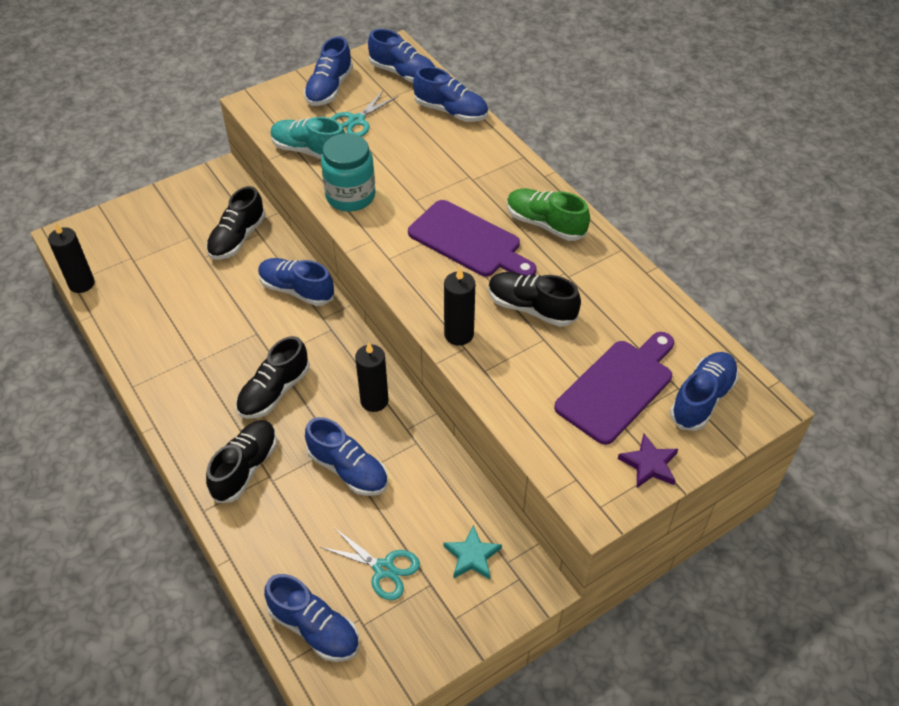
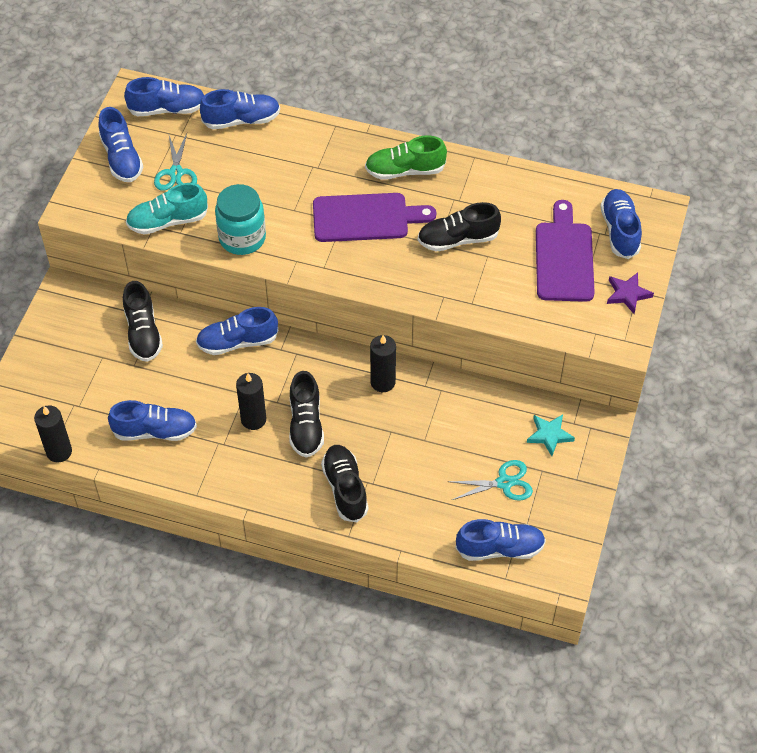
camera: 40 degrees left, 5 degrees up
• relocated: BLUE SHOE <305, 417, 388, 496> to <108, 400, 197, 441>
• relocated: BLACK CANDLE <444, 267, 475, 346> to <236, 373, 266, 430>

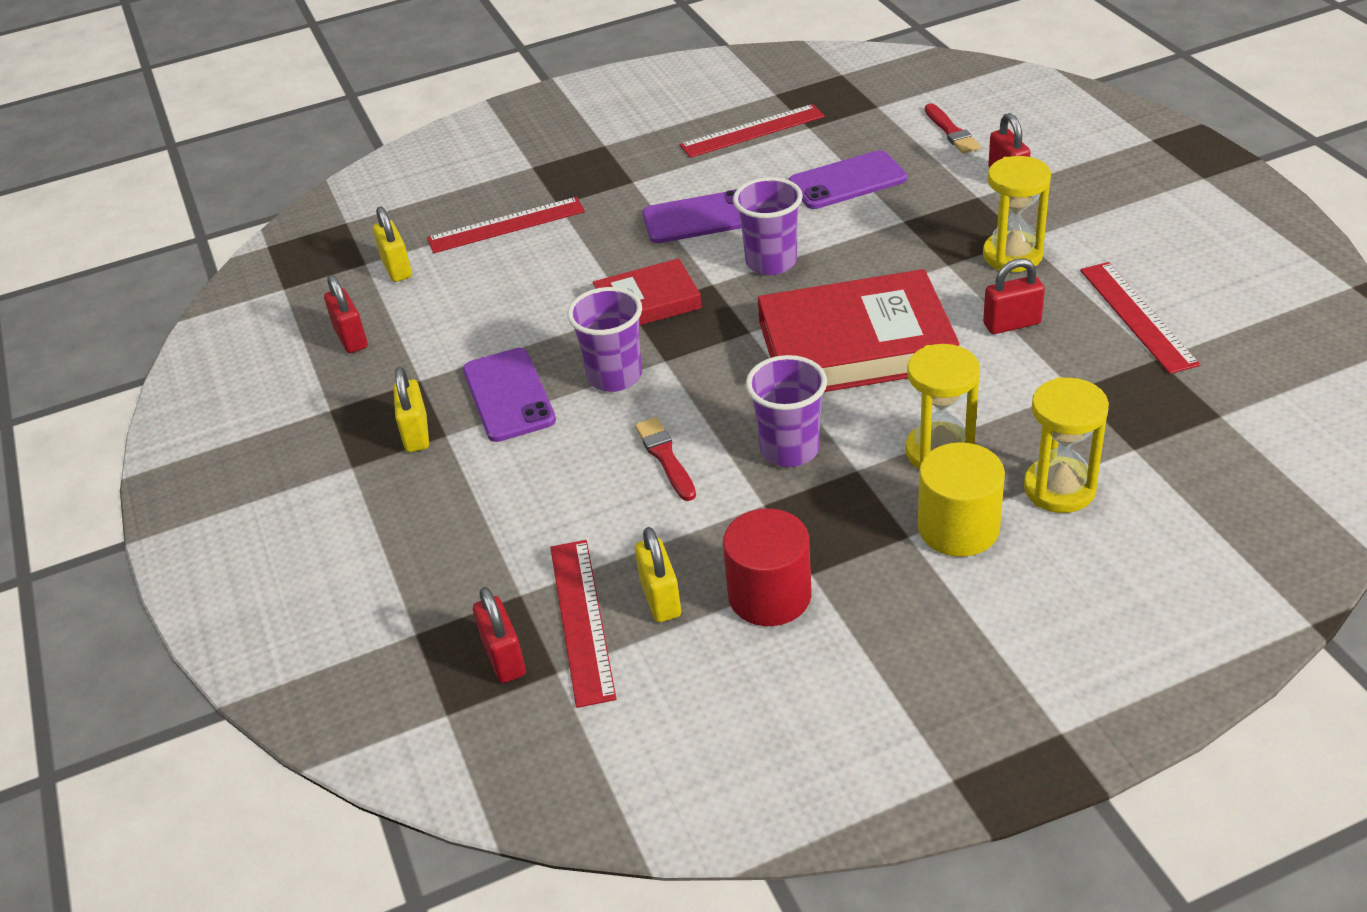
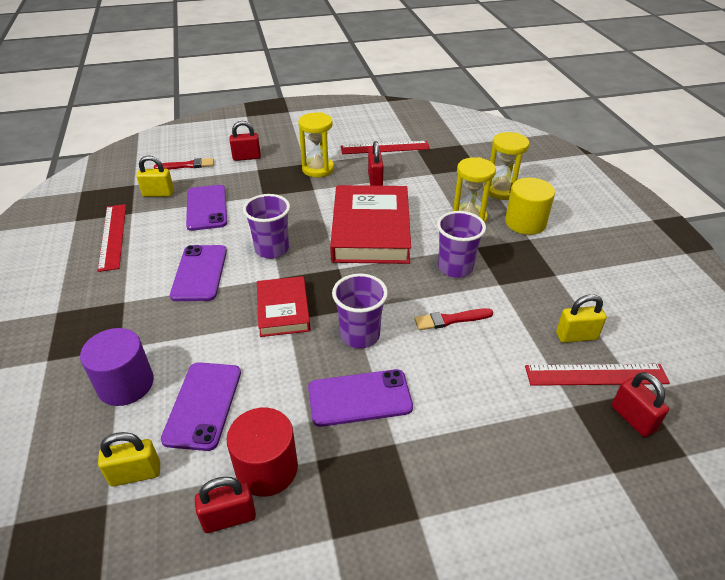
camera: 85 degrees left, 0 degrees up
• relocated: YELLOW PADLOCK <393, 367, 429, 452> to <136, 155, 174, 197>
• exchanged: RED RULER <427, 197, 585, 253> to PURPLE CYLINDER <80, 328, 154, 406>
• spun: RED PADLOCK <473, 587, 526, 683> = <612, 372, 669, 437> 75 degrees clockwise
• relocated: RED CYLINDER <723, 508, 812, 626> to <227, 408, 298, 497>
• appeared: PURPLE PHONE <161, 362, 241, 451>

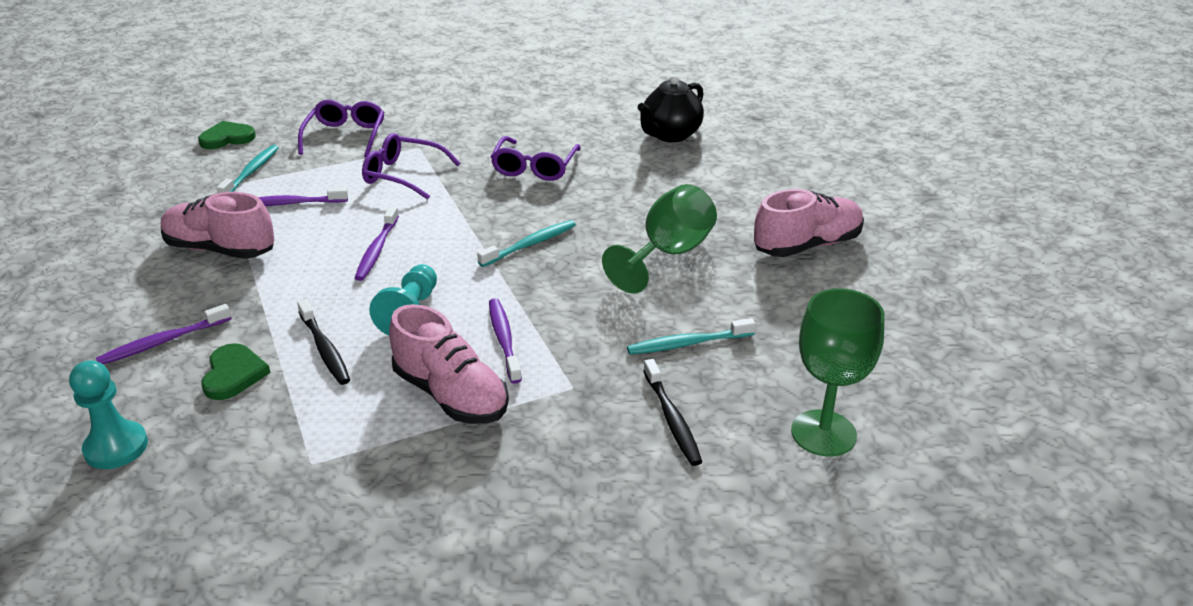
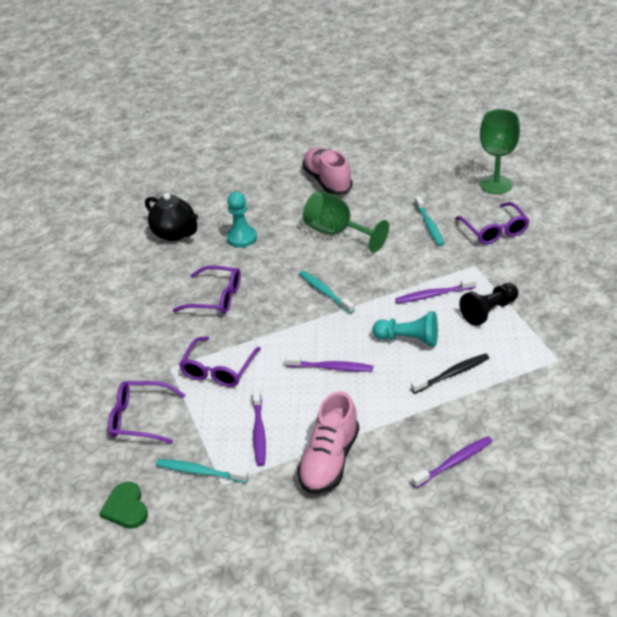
camera: 85 degrees left, 5 degrees up
• relocated: TURQUOISE PAWN <69, 360, 148, 469> to <227, 192, 257, 248>
• spun: PURPLE TOOTHBRUSH <96, 304, 232, 364> = <412, 436, 493, 488> 90 degrees counterclockwise
• missing: GREEN HEART <201, 343, 271, 400>
• exchanged: PINK SHOE <389, 304, 509, 424> to BLACK PAWN <459, 283, 518, 326>
• exchanged: BLACK TOOTHBRUSH <643, 359, 702, 466> to PURPLE GLASSES <455, 202, 530, 244>

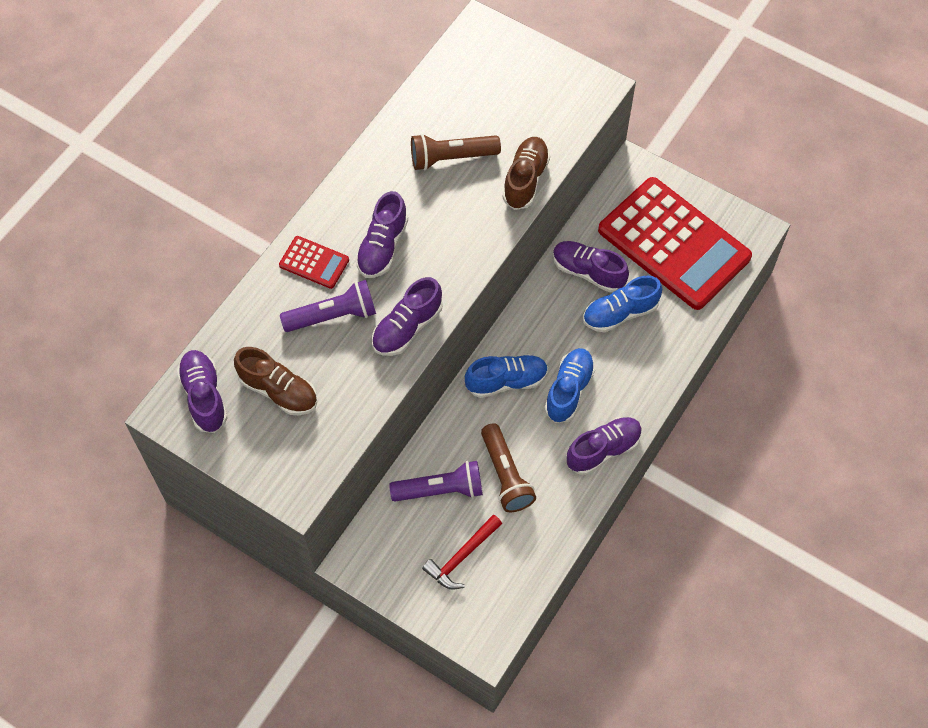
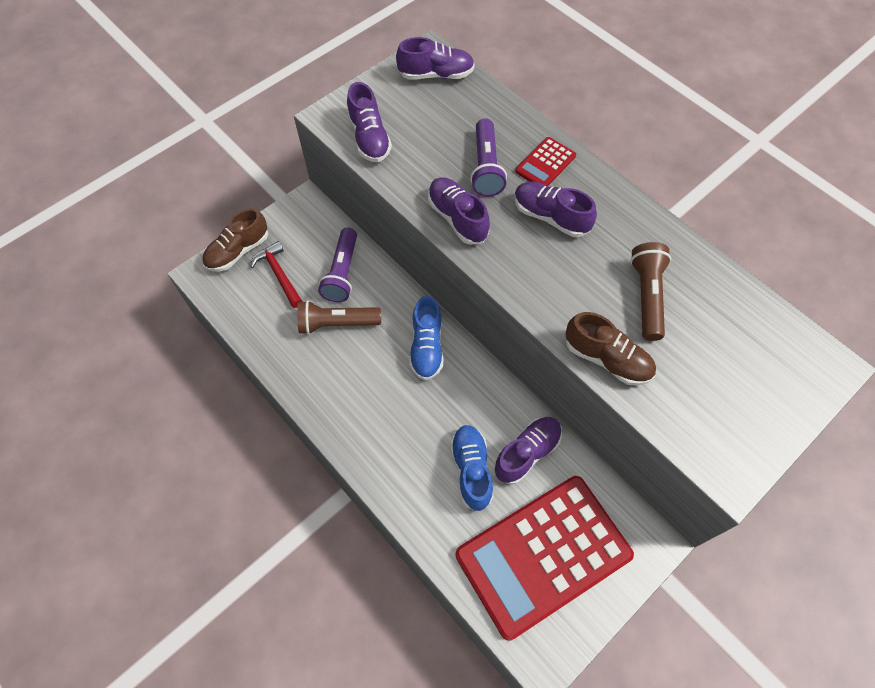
camera: 105 degrees right, 0 degrees up
• relocated: BROWN SHOE <234, 347, 317, 415> to <202, 208, 268, 272>
• missing: BLUE SHOE <544, 348, 595, 423>
• relocated: PURPLE SHOE <566, 417, 642, 475> to <347, 82, 392, 162>

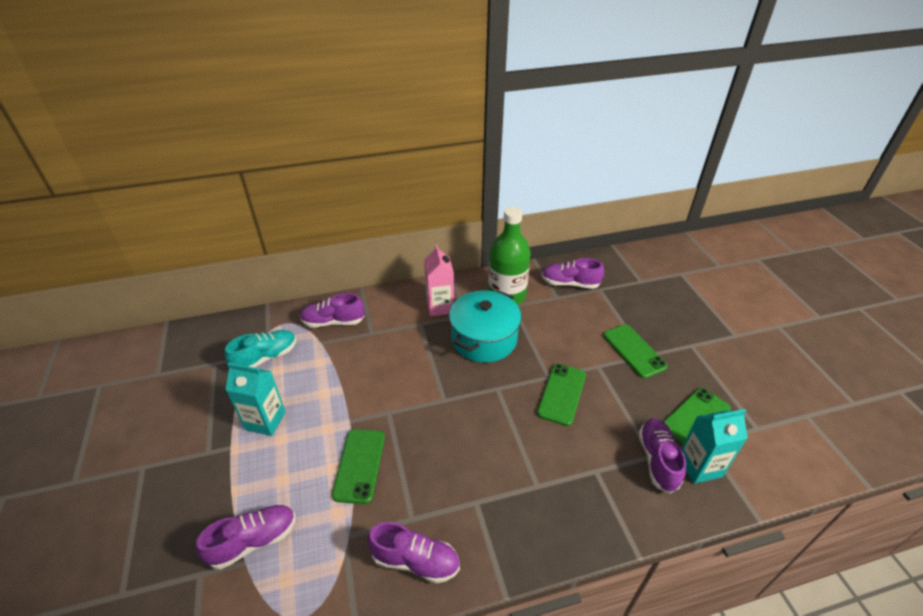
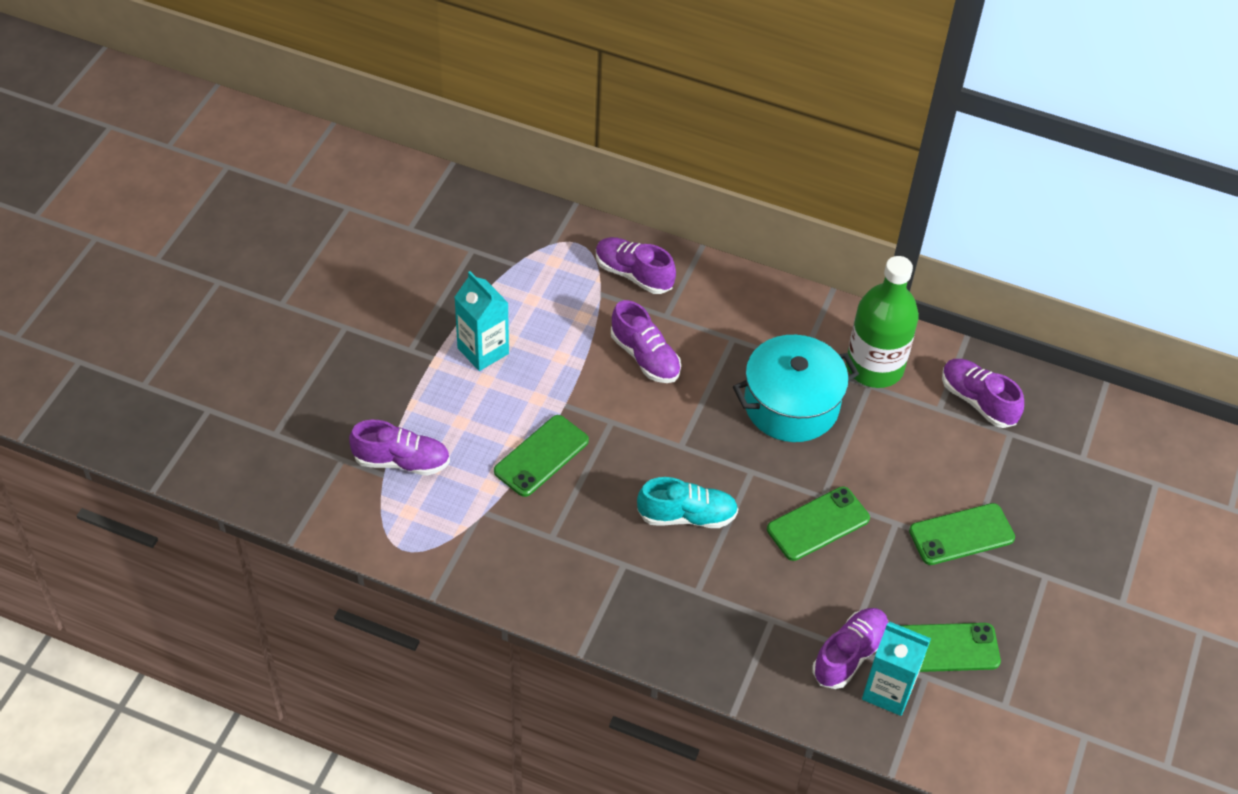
camera: 35 degrees right, 10 degrees up
• relocated: TURQUOISE SHOE <225, 330, 296, 368> to <637, 477, 738, 528>
• relocated: PURPLE SHOE <367, 522, 460, 583> to <611, 300, 681, 383>
• missing: PINK CARTON <424, 244, 454, 316>
• spun: GREEN PHONE <603, 324, 668, 378> = <909, 503, 1015, 565> 60 degrees clockwise

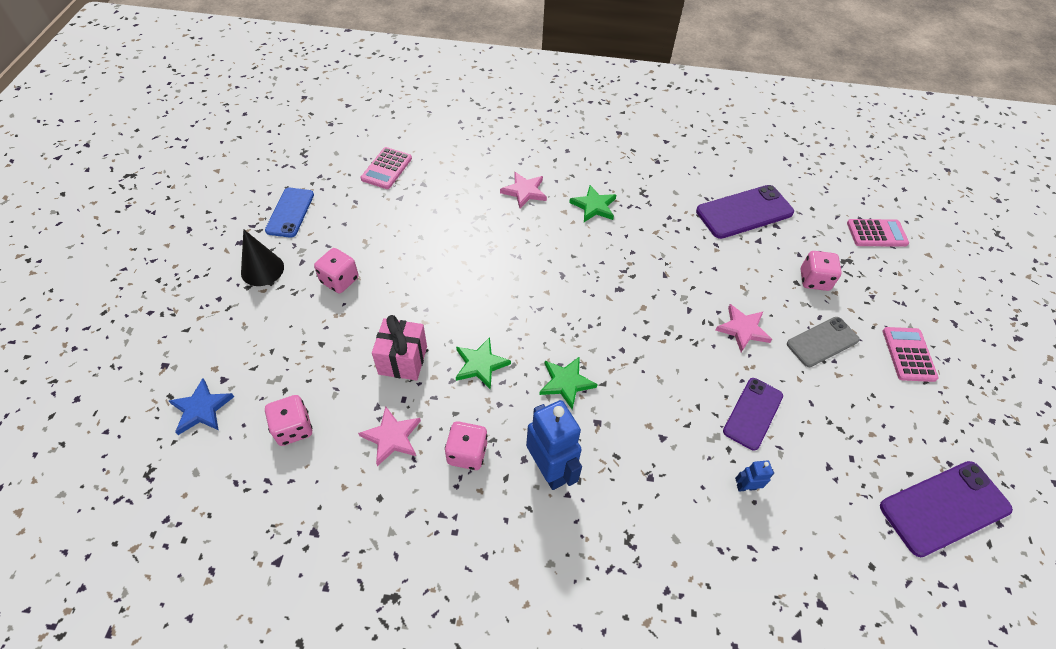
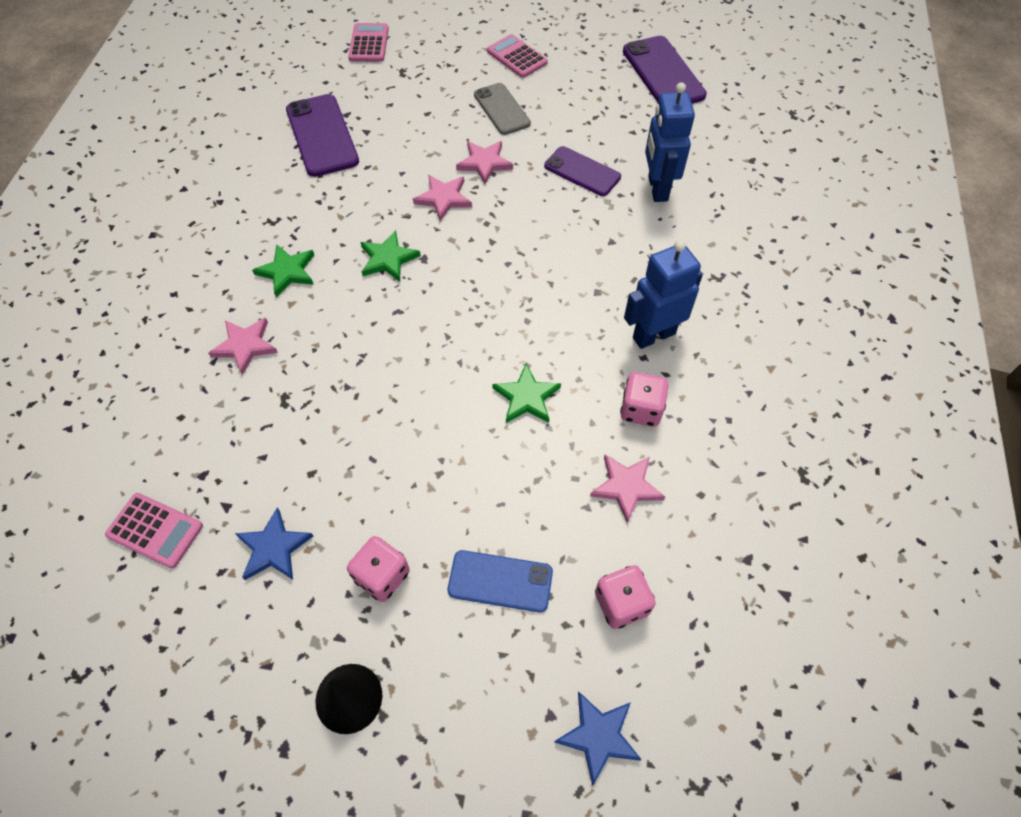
camera: 85 degrees left, 5 degrees up
• relocated: BLUE PHONE <265, 188, 314, 238> to <448, 550, 553, 612>
• missing: PINK GIFT <372, 315, 427, 381>
• relocated: GREEN STAR <539, 356, 598, 410> to <360, 230, 421, 282>
• size: BLUE ROBOT <735, 460, 774, 492> = <645, 82, 695, 202> x2.17
• missing: PINK DICE <801, 251, 842, 291>
• spun: PINK CALCULATOR <883, 327, 939, 382> = <487, 34, 548, 78> 45 degrees clockwise
• appeared: BLUE STAR <235, 508, 313, 580>
• appeared: PINK STAR <413, 175, 472, 221>

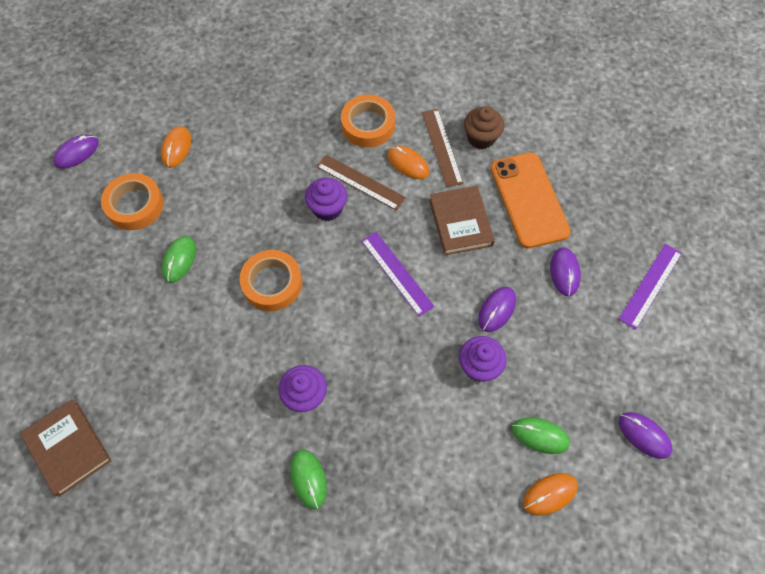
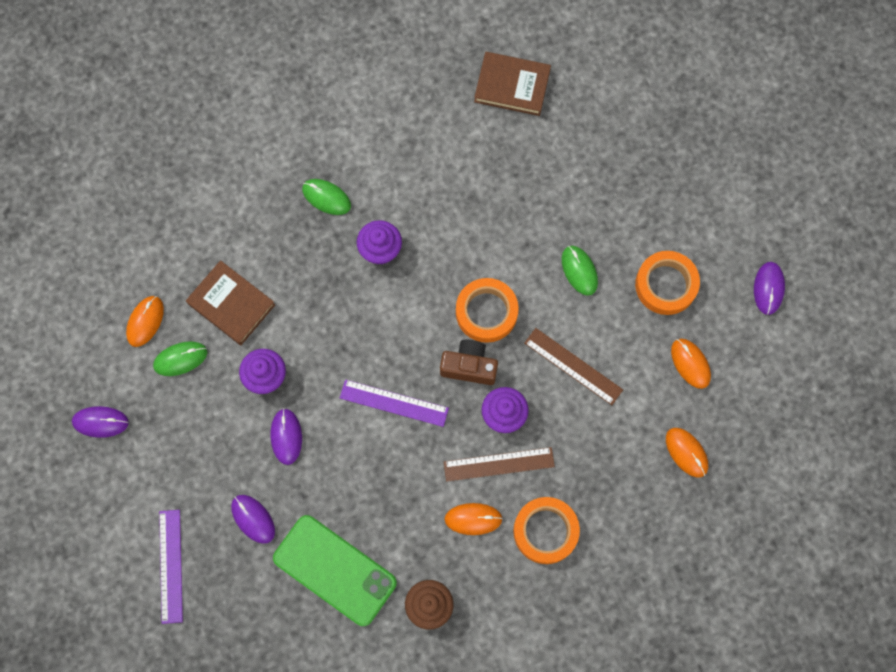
camera: 140 degrees right, 10 degrees up
• relocated: BROWN RULER <422, 109, 463, 187> to <524, 328, 623, 405>
• relocated: BROWN BOOK <429, 186, 495, 255> to <186, 260, 275, 345>
• colour: ORANGE PHONE <491, 152, 571, 249> to GREEN PHONE <273, 515, 397, 626>
• appeared: BROWN CAMERA <440, 340, 498, 385>
• appeared: ORANGE MOUSE <666, 428, 708, 478>

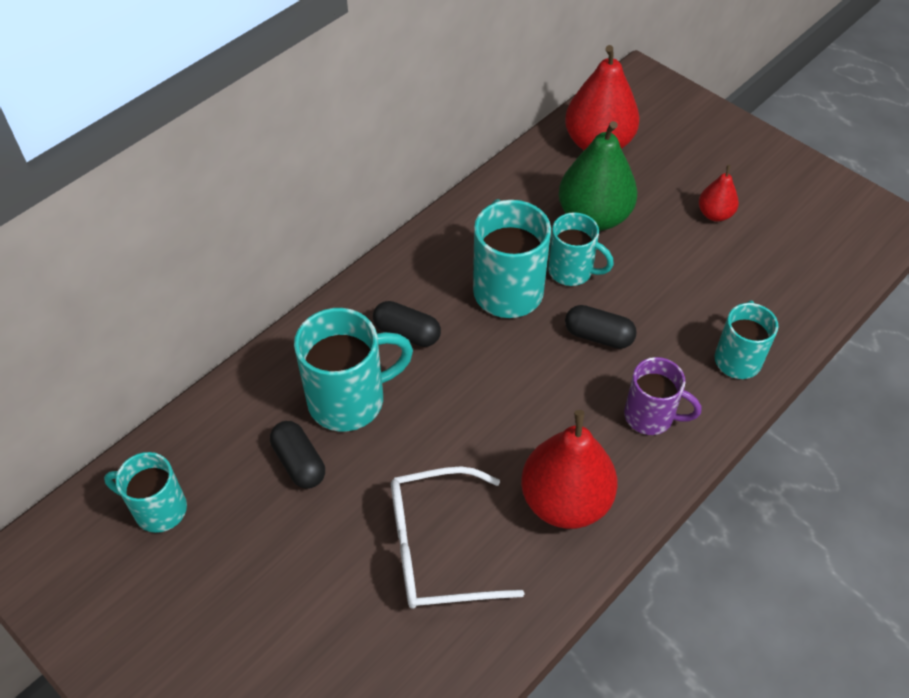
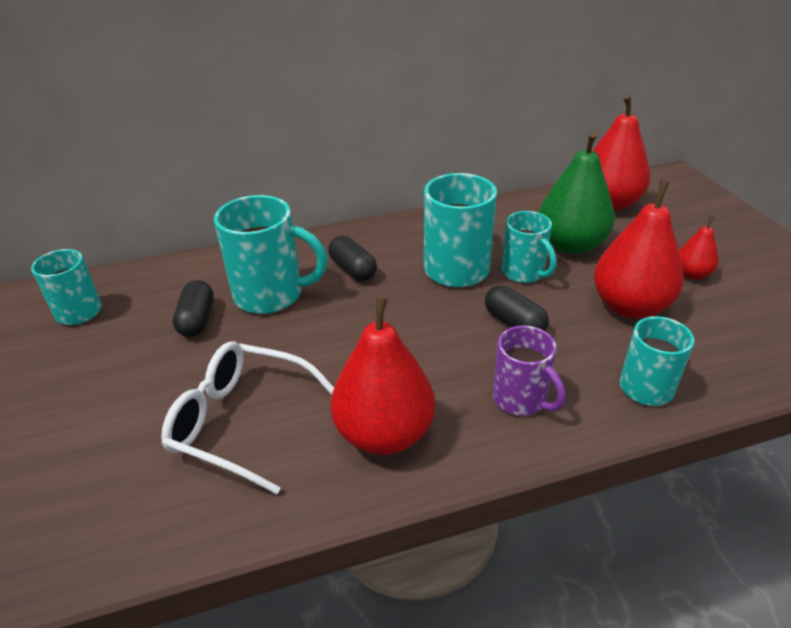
camera: 30 degrees right, 15 degrees down
• appeared: RED PEAR <594, 180, 684, 319>

